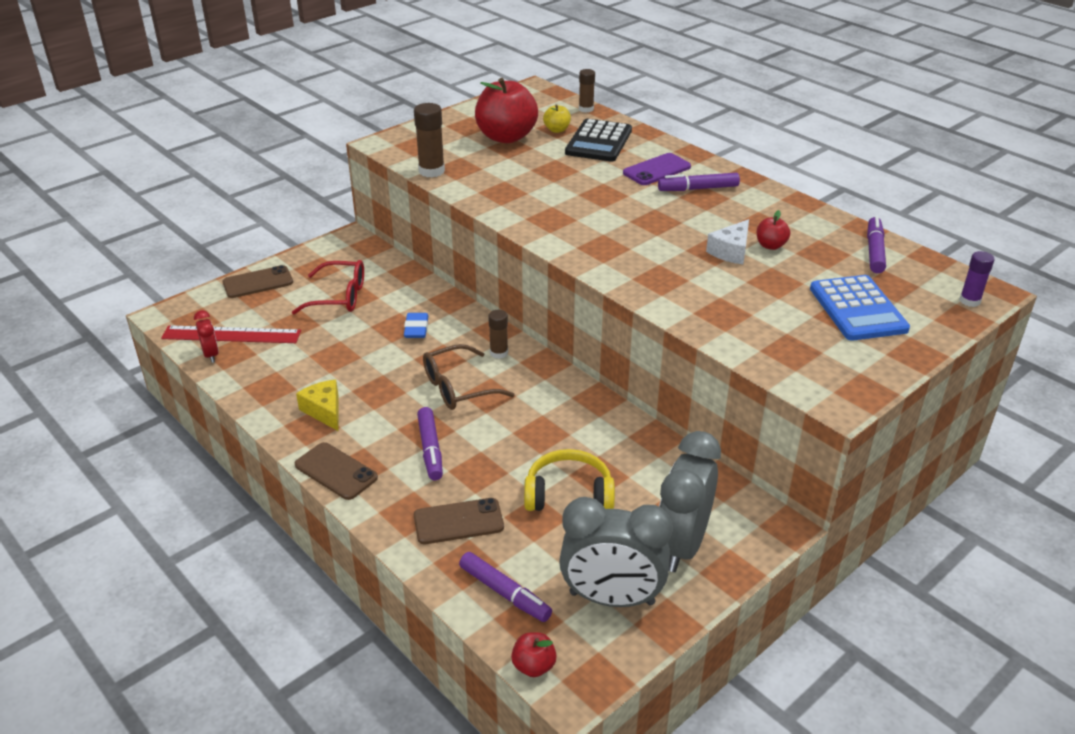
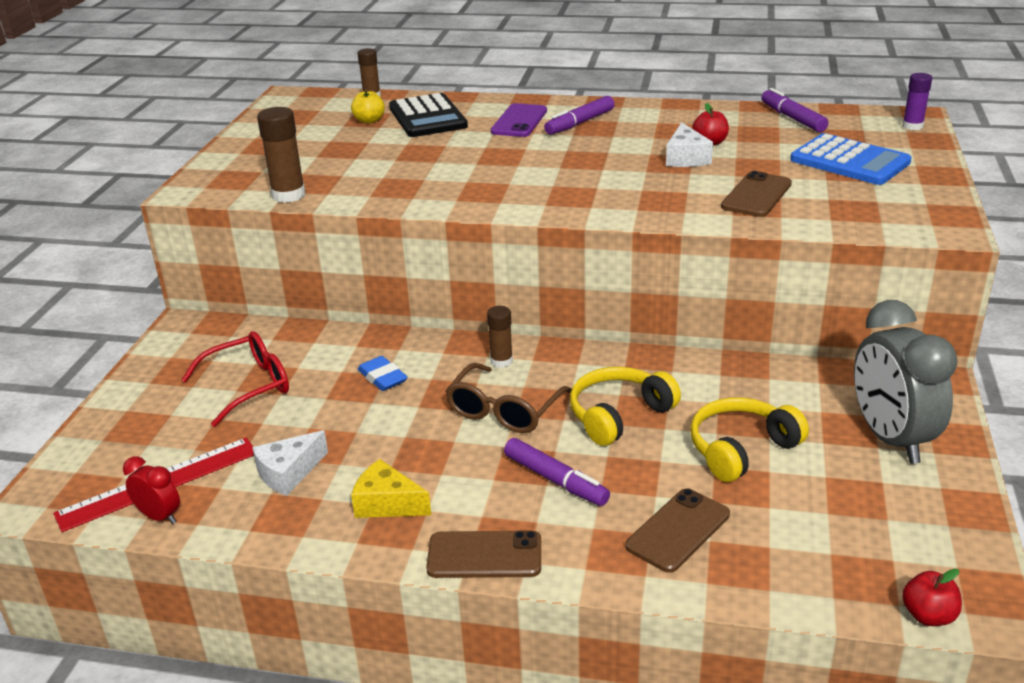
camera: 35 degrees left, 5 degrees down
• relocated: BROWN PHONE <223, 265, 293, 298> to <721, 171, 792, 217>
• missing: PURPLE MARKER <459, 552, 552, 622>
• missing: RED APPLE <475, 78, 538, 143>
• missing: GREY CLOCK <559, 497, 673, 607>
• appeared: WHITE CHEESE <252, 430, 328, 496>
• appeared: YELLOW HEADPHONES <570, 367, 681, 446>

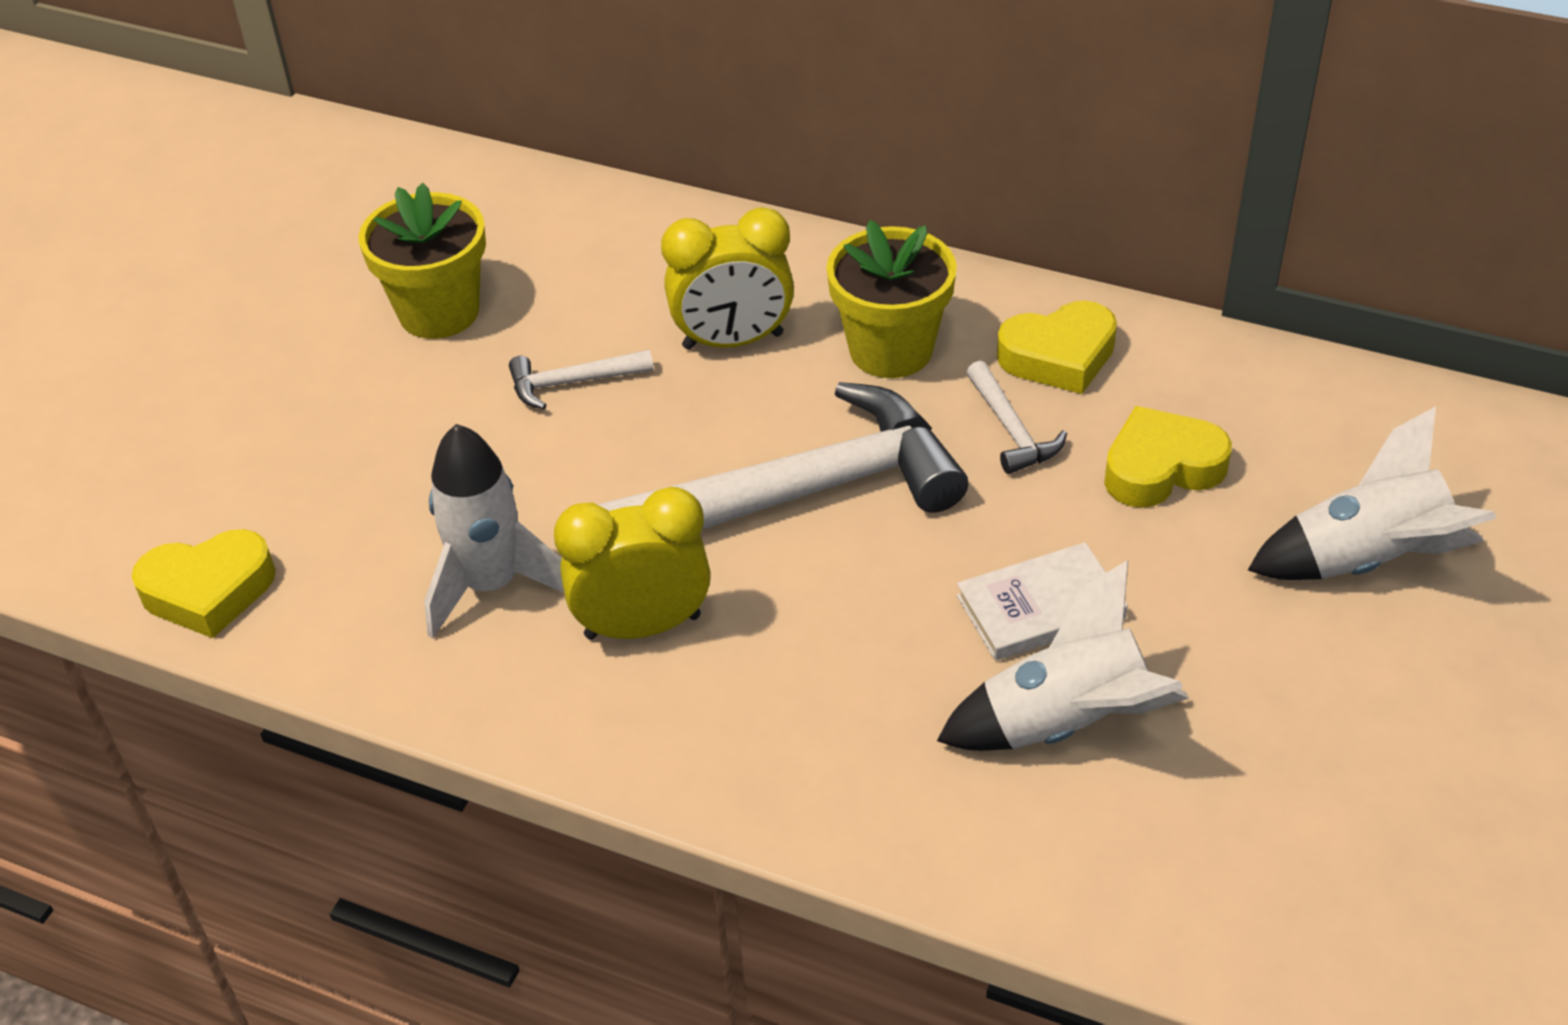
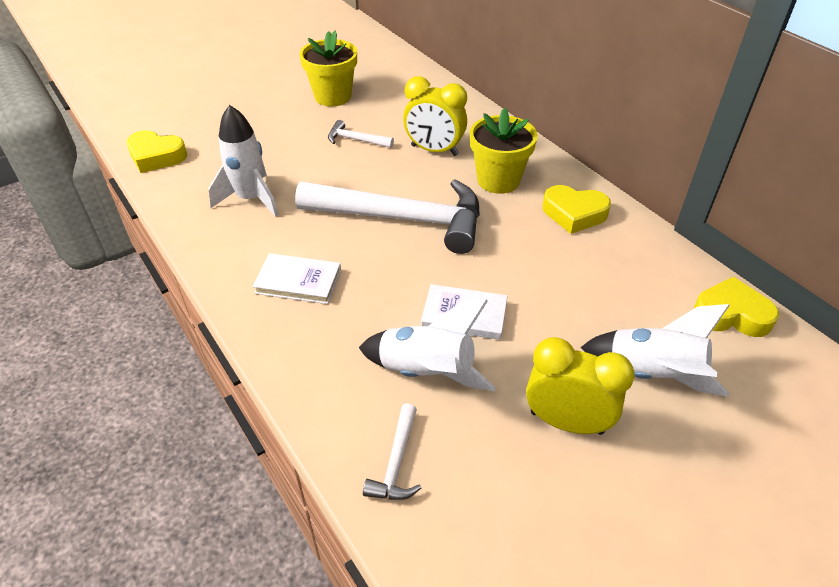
camera: 30 degrees right, 0 degrees up
• relocated: YELLOW CLOCK <554, 487, 711, 640> to <526, 337, 635, 435>
• relocated: WHITE HAMMER <966, 361, 1067, 474> to <363, 403, 421, 500>
• relocated: YELLOW HEART <1104, 406, 1232, 508> to <693, 277, 779, 337>
• appeared: WHITE BOOK <253, 253, 341, 304>

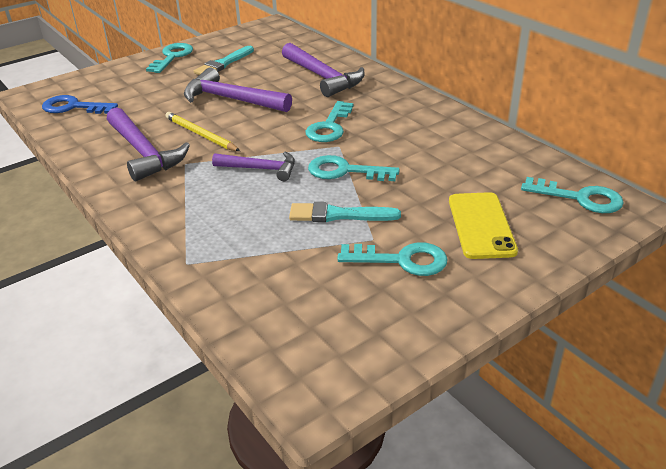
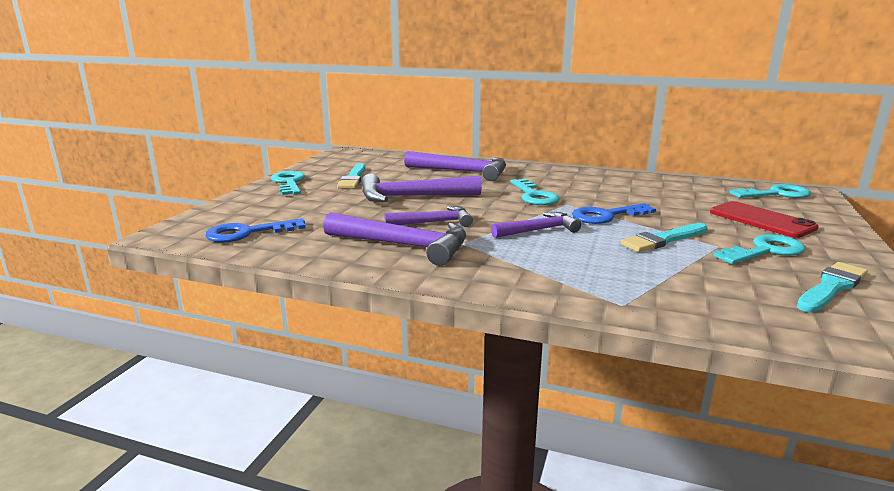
camera: 35 degrees left, 15 degrees down
• exchanged: YELLOW PENCIL <165, 112, 240, 151> to PURPLE HAMMER <385, 206, 473, 227>
• colour: TURQUOISE KEY <308, 155, 400, 181> to BLUE KEY <572, 203, 656, 224>
• colour: YELLOW PHONE <449, 192, 518, 259> to RED PHONE <710, 201, 819, 238>
• appeared: TURQUOISE BRUSH <797, 262, 868, 313>

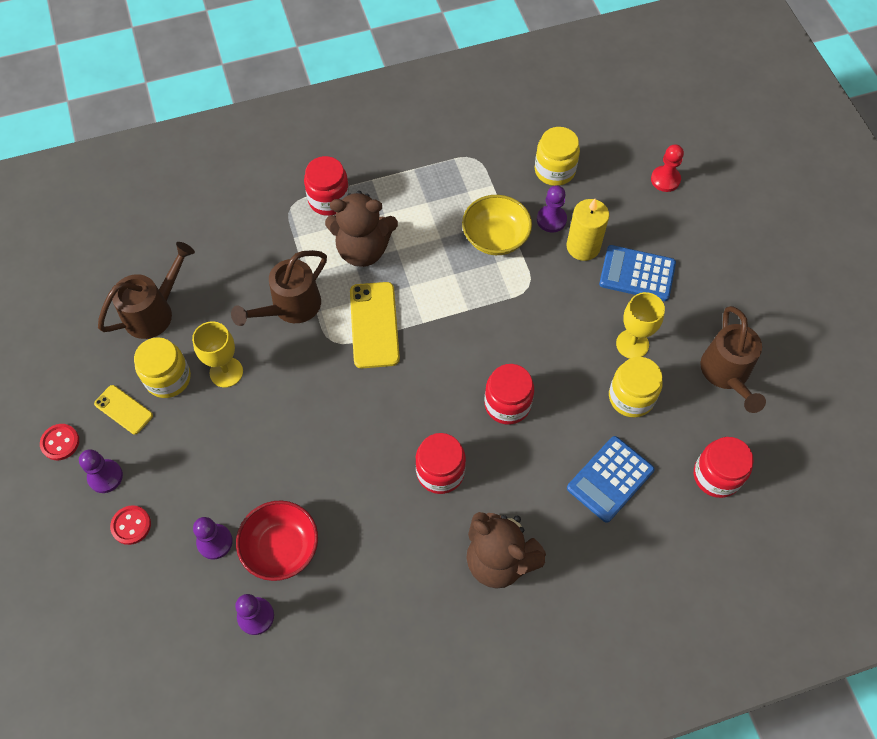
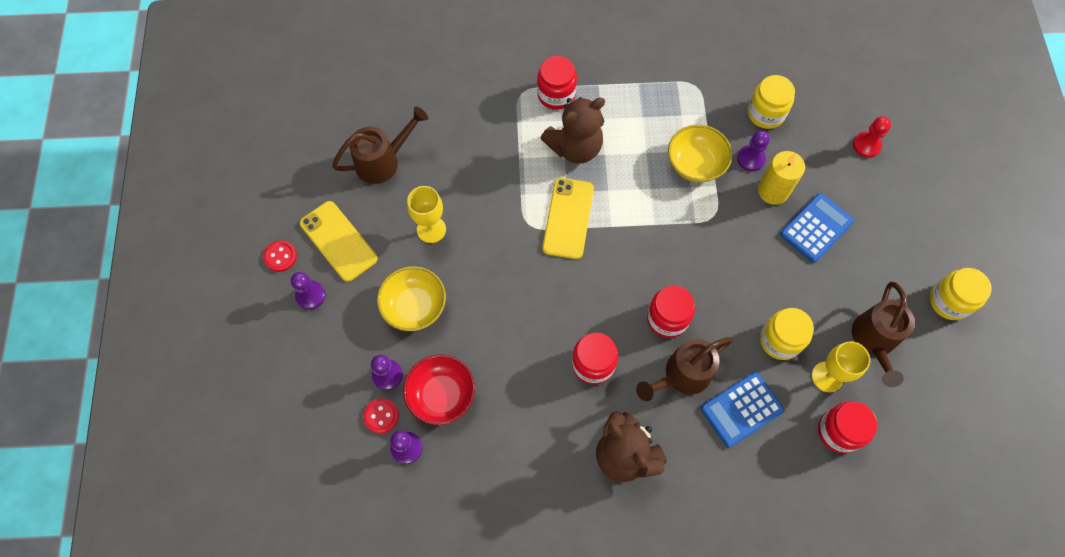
camera: 15 degrees right, 5 degrees up
• size: YELLOW PHONE <94, 385, 153, 434> = <300, 201, 378, 282> x1.68
• relocated: RED BUTTON <110, 505, 151, 545> to <363, 398, 399, 434>
• relocated: YELLOW JAR <134, 337, 191, 398> to <930, 268, 992, 320>
• relocated: BROWN WATERING CAN <231, 250, 327, 326> to <636, 337, 733, 401>
• spun: BROWN TEDDY BEAR <325, 191, 398, 267> = <540, 97, 605, 164> 45 degrees counterclockwise
• spun: BLUE CALCULATOR <599, 245, 676, 301> = <780, 193, 854, 263> 105 degrees clockwise
• relocated: YELLOW GOBLET <616, 292, 665, 358> to <812, 341, 870, 392>
• appeared: YELLOW BOWL <377, 266, 446, 331>

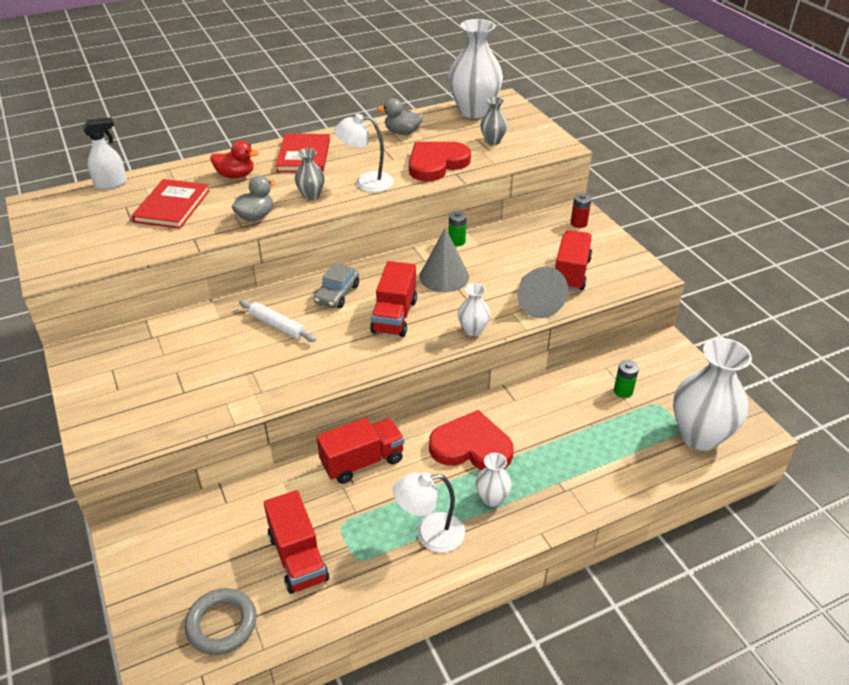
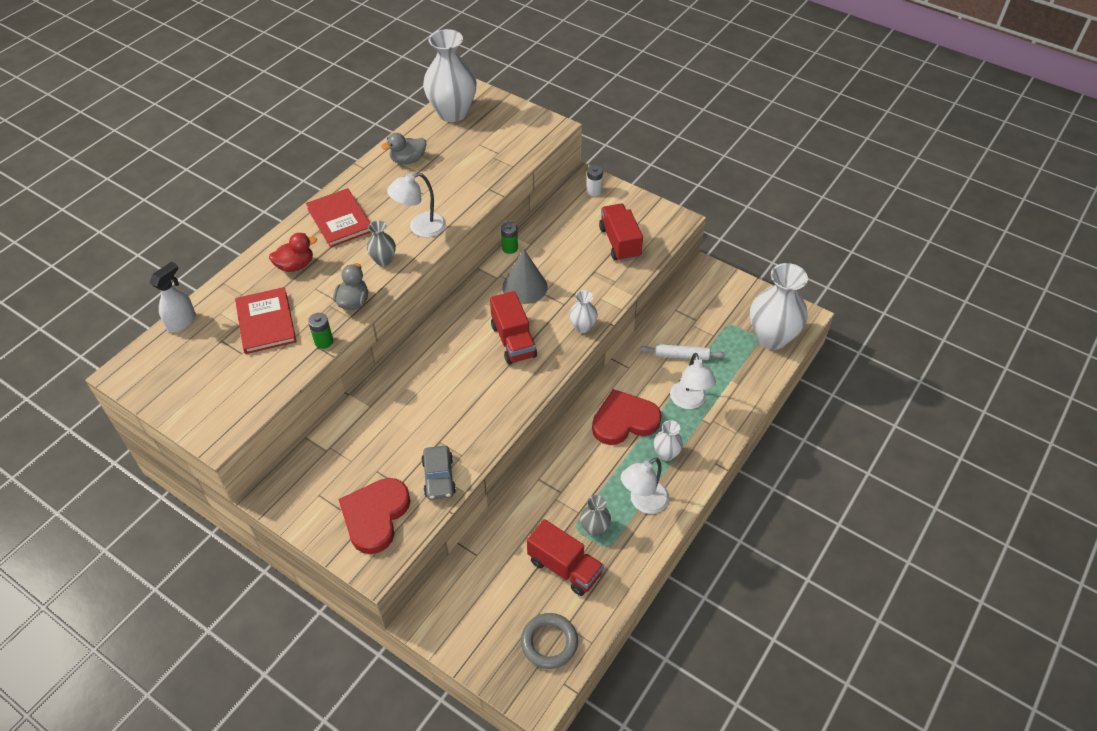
camera: 30 degrees left, 10 degrees up
• relocated: WHITE ROLLING PIN <239, 300, 316, 342> to <640, 344, 725, 360>
• relocated: GREY CAR <314, 263, 359, 308> to <421, 446, 456, 500>
• missing: RED TRUCK <317, 418, 405, 484>
• relocated: RED HEART <409, 142, 471, 182> to <338, 478, 411, 554>
• relocated: GREY VASE <480, 97, 508, 145> to <580, 495, 611, 536>
• missing: GREY CONE <518, 267, 568, 318>
• colour: RED BATTERY <571, 193, 592, 228> to WHITE BATTERY <586, 165, 603, 196>
• relocated: GREEN BATTERY <614, 360, 639, 398> to <308, 313, 333, 349>
• appeared: WHITE LAMP <670, 353, 716, 409>

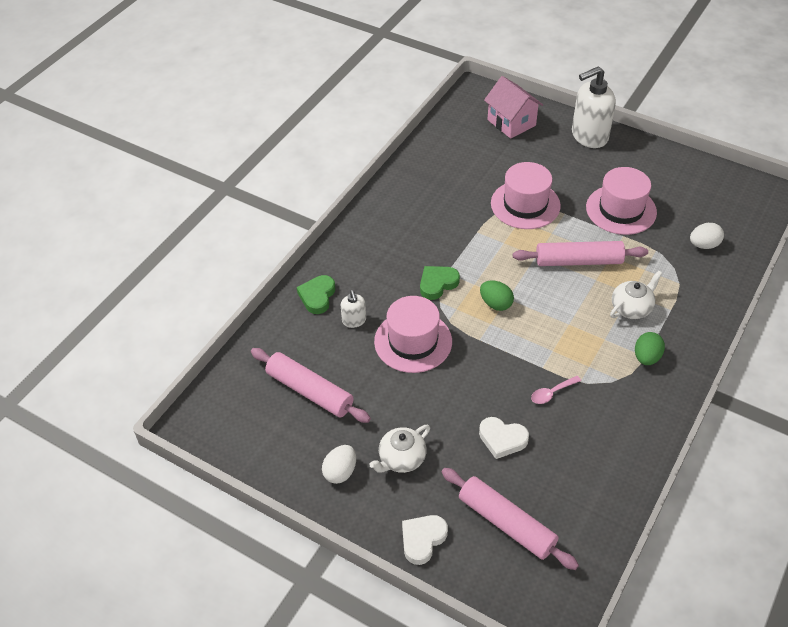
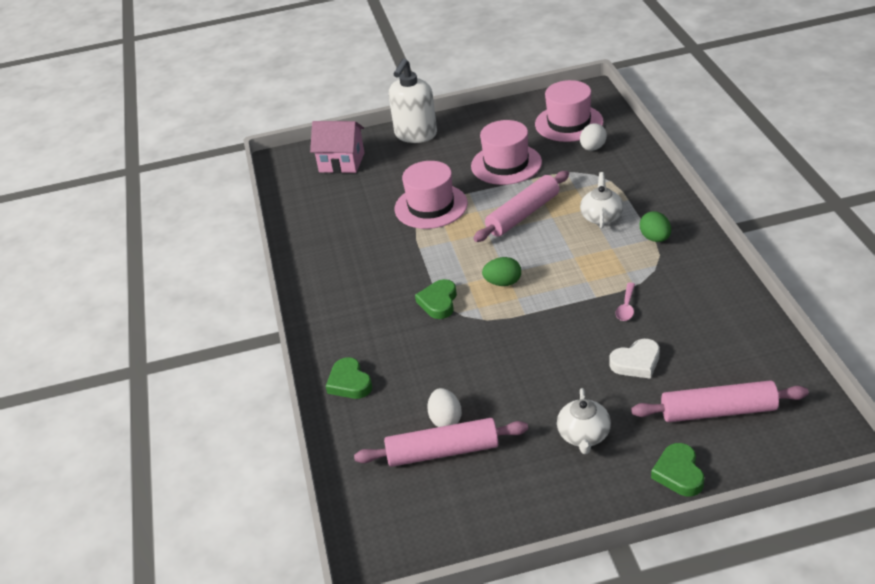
camera: 40 degrees left, 10 degrees down
• relocated: WHITE EGG <322, 445, 356, 484> to <427, 388, 462, 427>
• missing: WHITE SOAP DISPENSER <341, 290, 366, 328>
• relocated: PINK HAT <374, 296, 452, 373> to <535, 80, 603, 142>
• colour: WHITE HEART <402, 515, 448, 565> to GREEN HEART <651, 443, 704, 496>

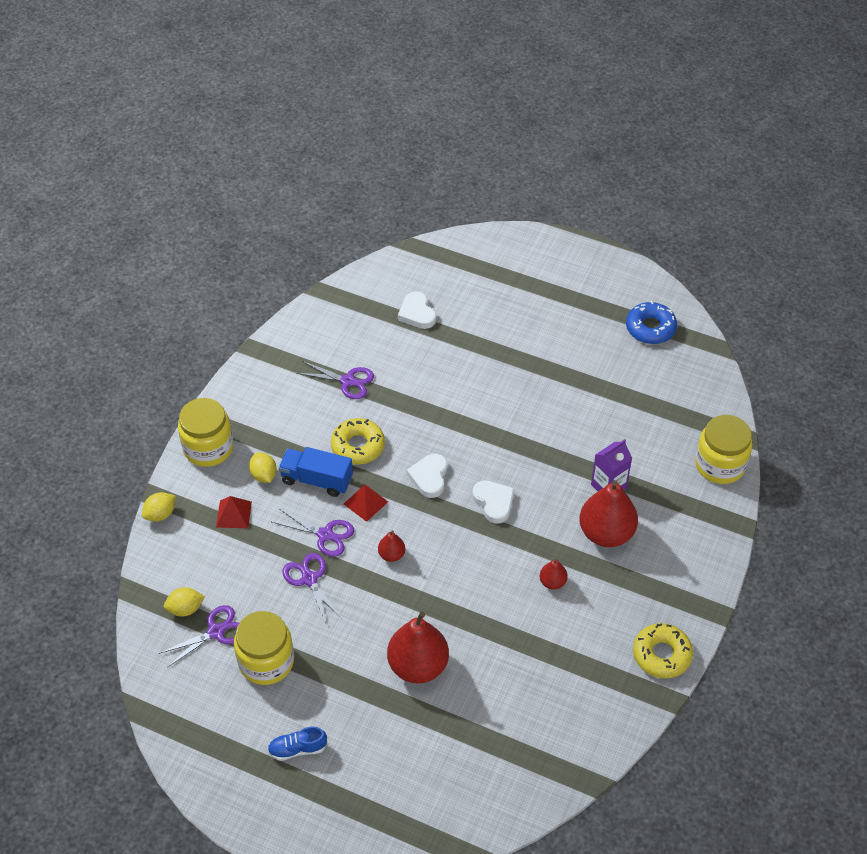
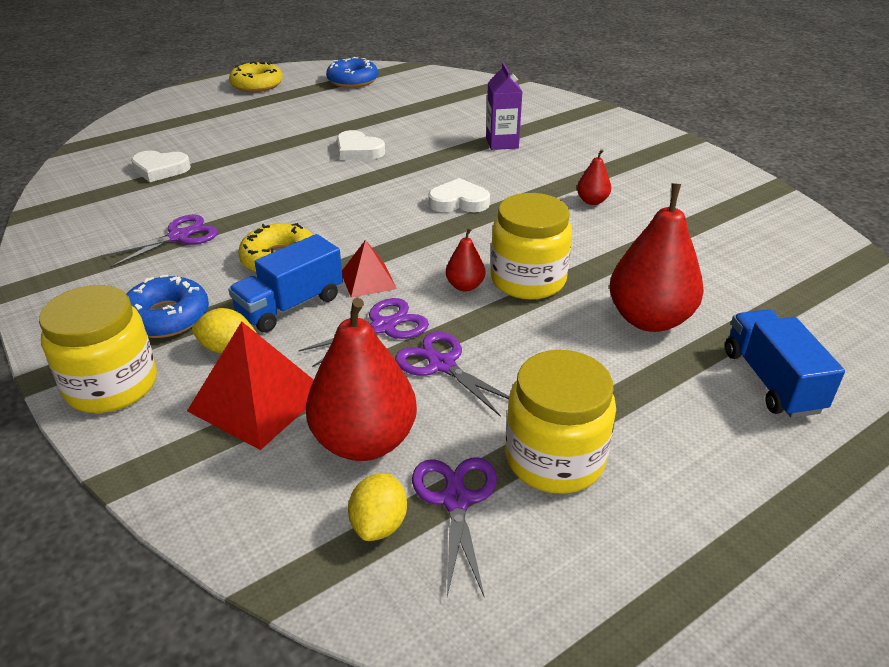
camera: 60 degrees left, 15 degrees down
• missing: YELLOW LEMON <142, 492, 176, 522>
• size: RED PYRAMID <216, 496, 252, 529> = <187, 321, 314, 450> x1.73
• missing: BLUE SHOE <268, 726, 327, 761>
• spun: PURPLE SCISSORS <282, 553, 343, 625> = <395, 332, 509, 417> 45 degrees clockwise
• relocated: WHITE HEART <407, 454, 447, 498> to <337, 130, 385, 160>
• relocated: RED PEAR <580, 480, 638, 547> to <306, 298, 417, 461>
• relocated: YELLOW DONUT <633, 623, 693, 678> to <229, 61, 283, 92>
• relocated: YELLOW JAR <695, 415, 753, 484> to <491, 193, 572, 300>
• appeared: BLUE DONUT <126, 275, 209, 338>
• appeared: BLUE TRUCK <725, 309, 845, 418>

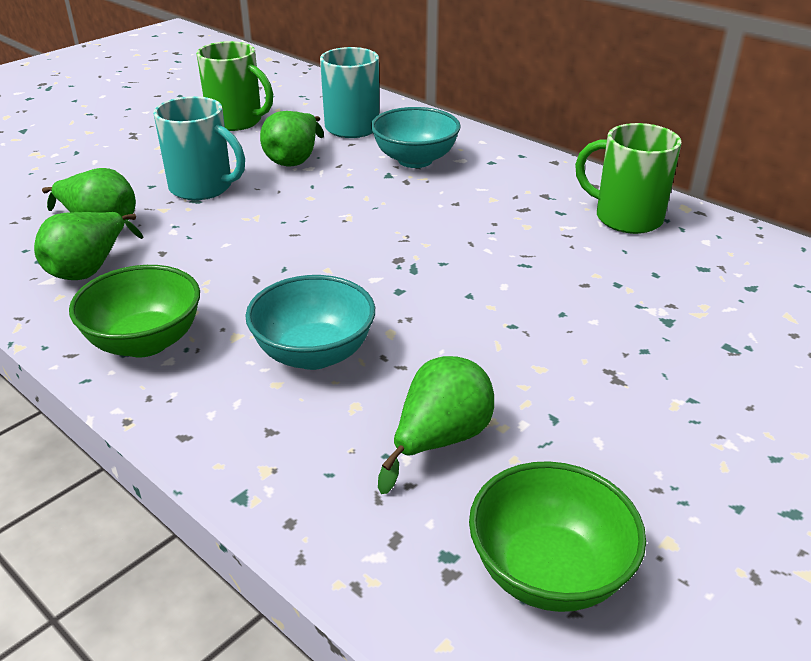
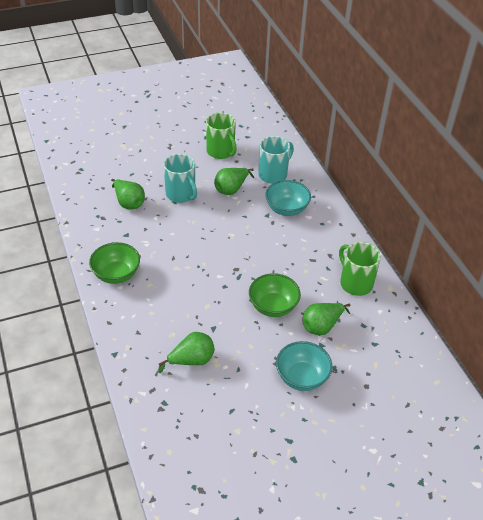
camera: 25 degrees right, 10 degrees up
• relocated: GREEN PEAR <34, 212, 144, 280> to <302, 303, 351, 335>
• relocated: TURQUOISE BOWL <245, 275, 375, 370> to <276, 341, 332, 391>
• relocated: GREEN BOWL <469, 461, 646, 612> to <249, 273, 301, 317>

